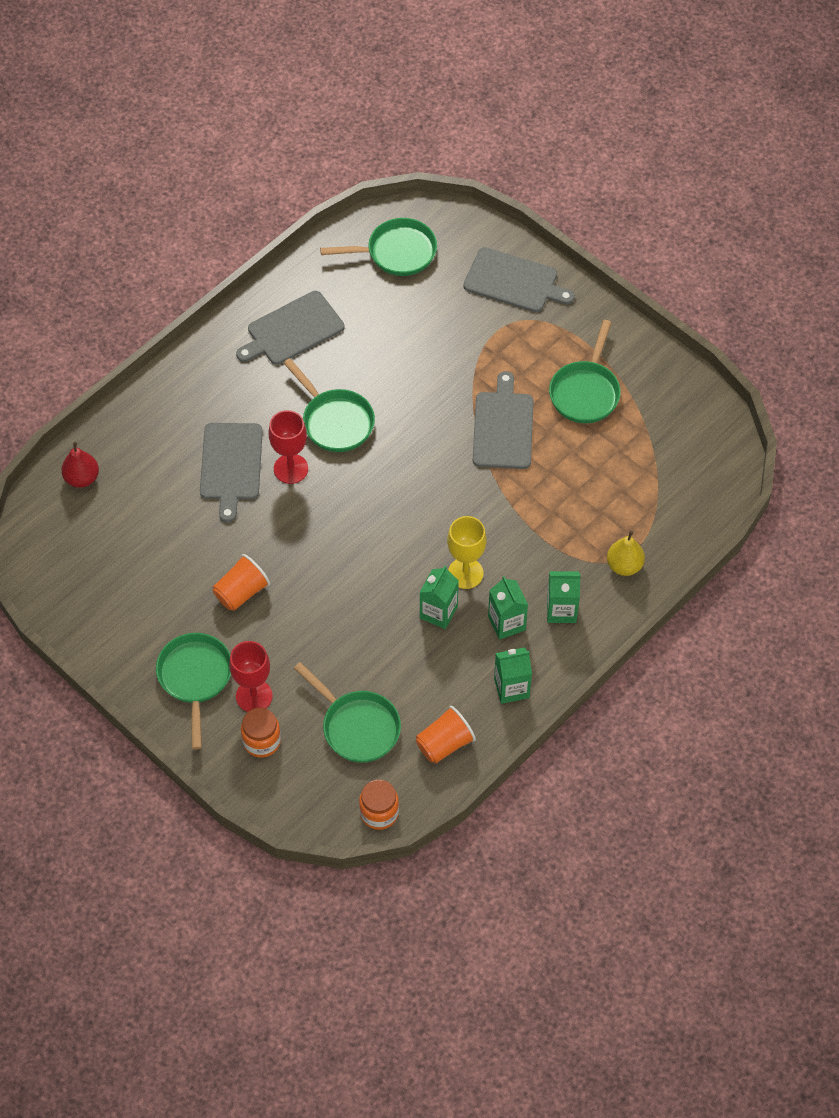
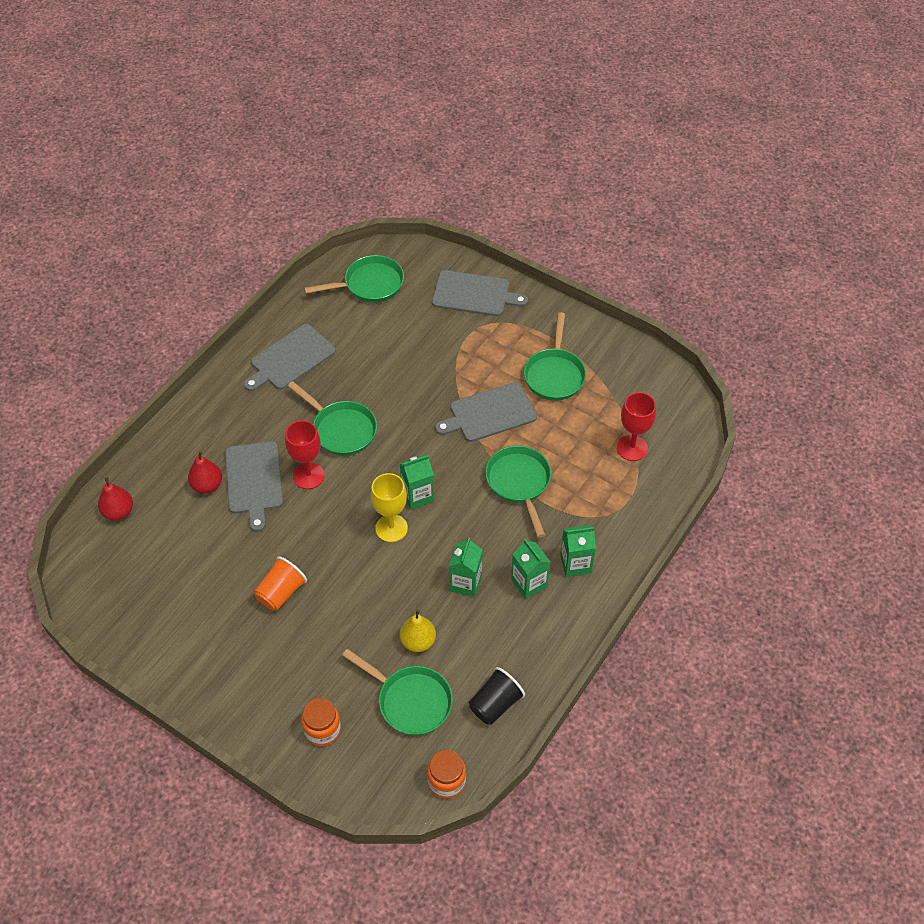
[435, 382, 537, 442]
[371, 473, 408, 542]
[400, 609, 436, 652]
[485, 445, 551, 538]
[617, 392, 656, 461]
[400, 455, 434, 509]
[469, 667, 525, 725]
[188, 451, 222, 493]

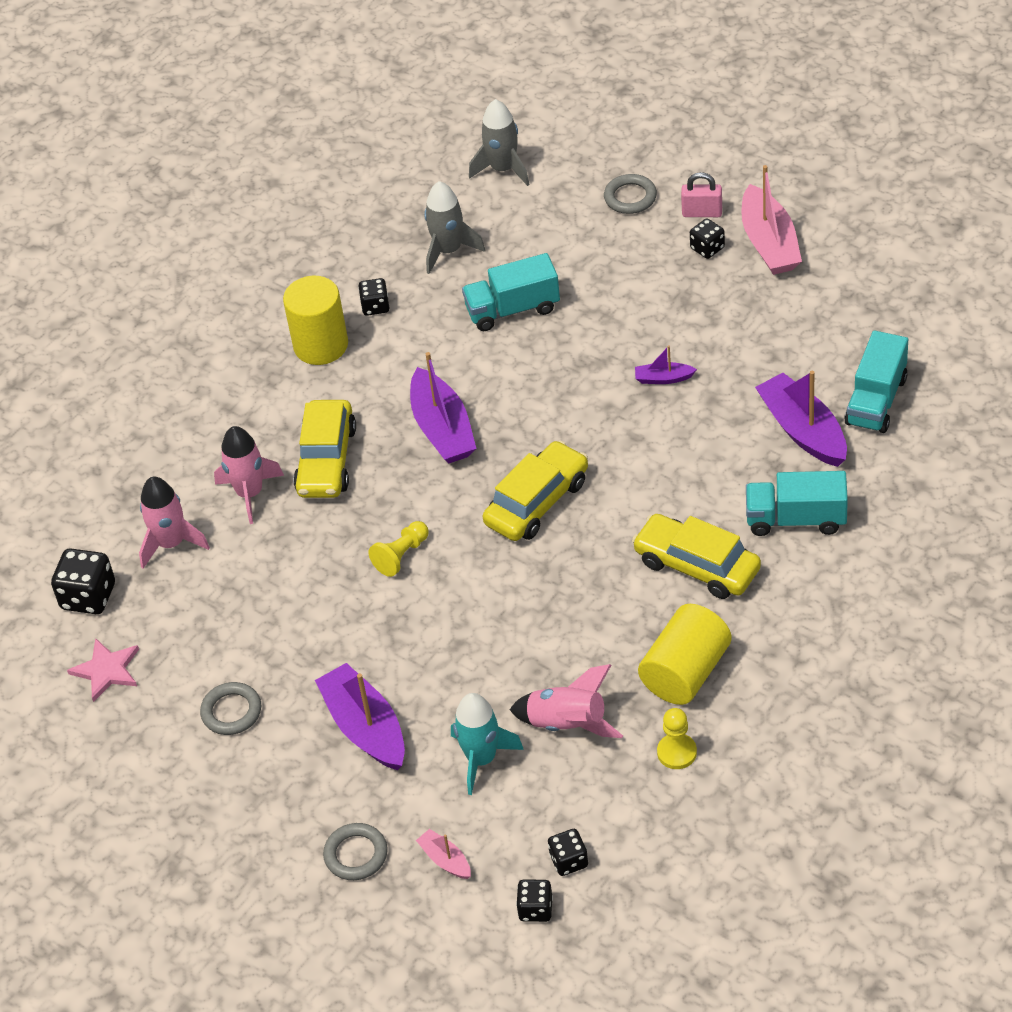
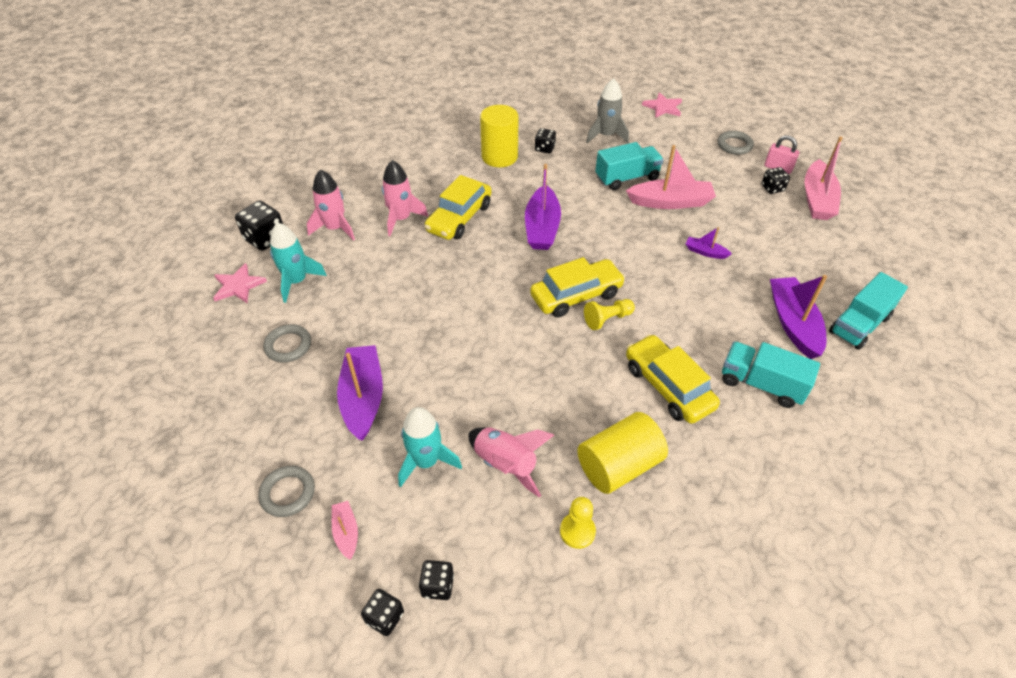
[642, 92, 682, 118]
[595, 142, 664, 190]
[584, 299, 635, 330]
[626, 145, 716, 209]
[270, 222, 327, 303]

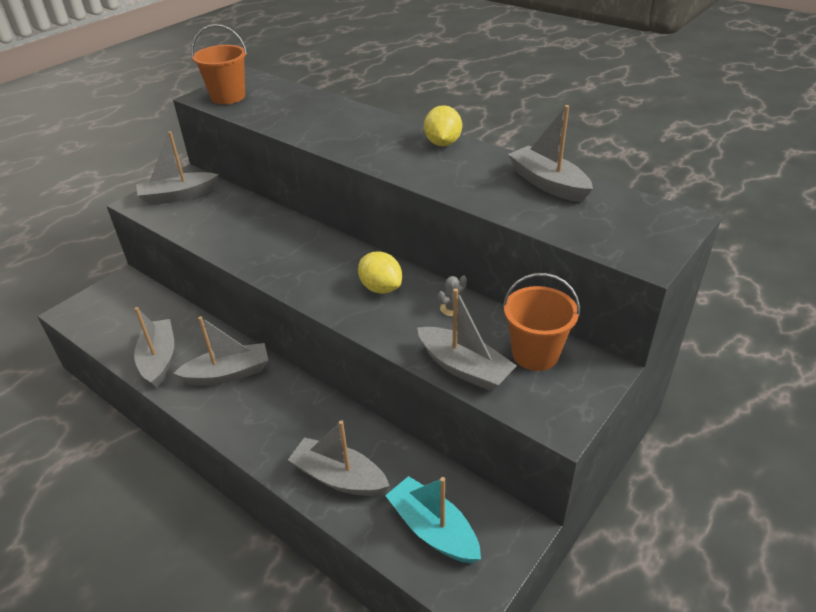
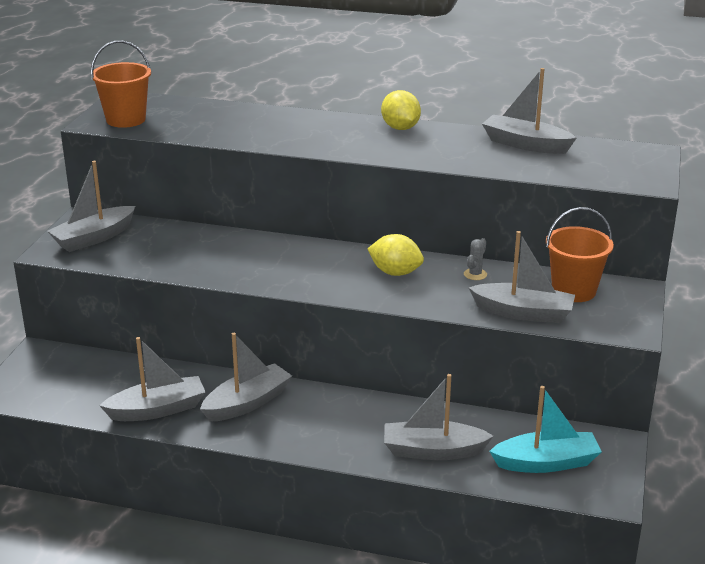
[99, 337, 205, 421]
[489, 386, 602, 473]

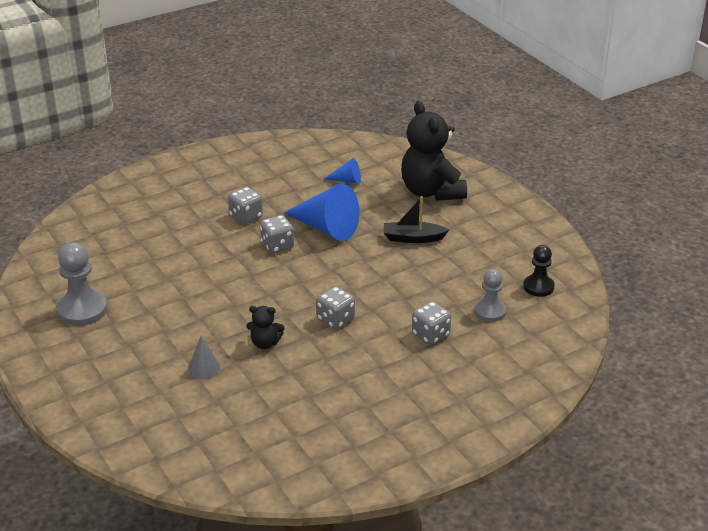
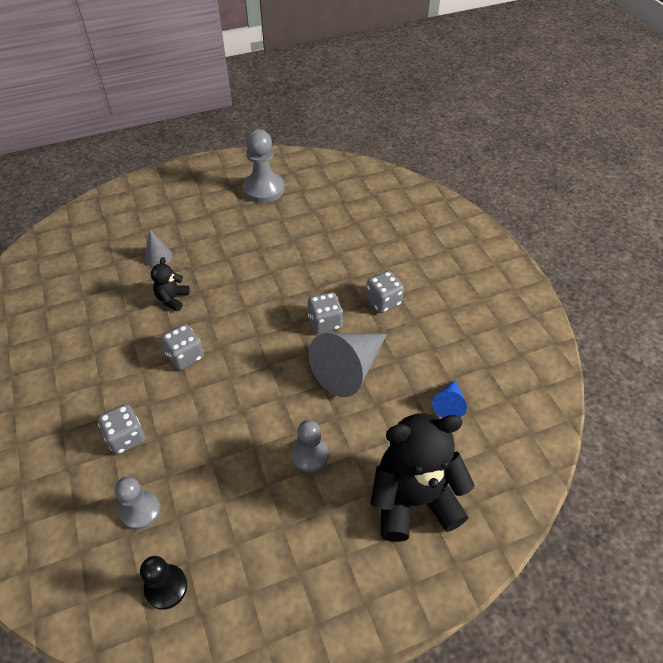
[309, 333, 387, 397]
[292, 420, 329, 472]

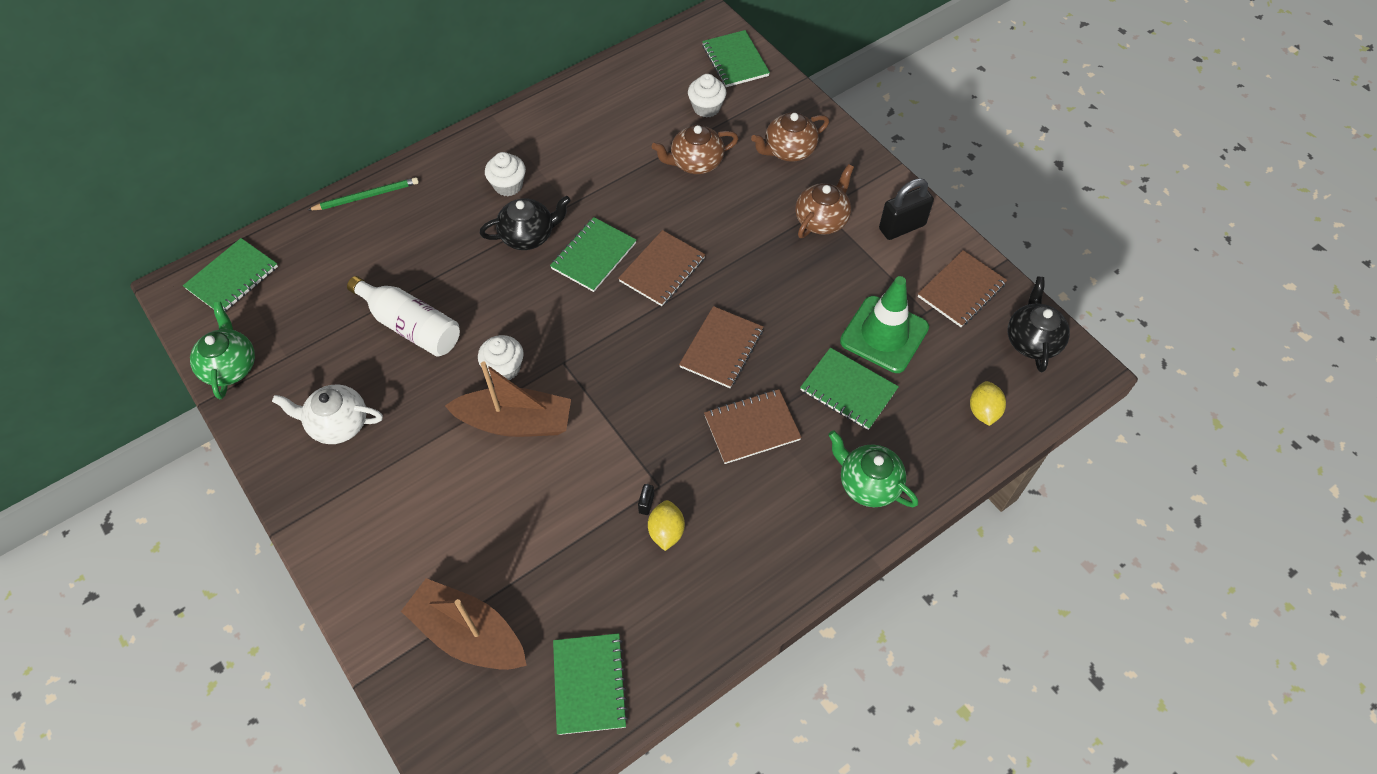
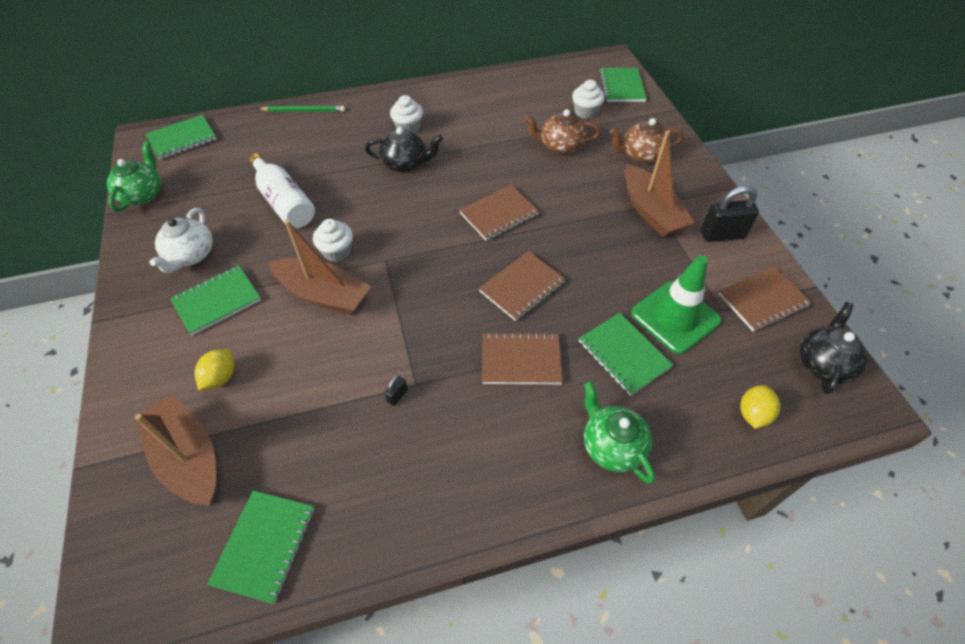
[625, 131, 695, 237]
[170, 265, 261, 335]
[149, 208, 213, 273]
[194, 349, 235, 390]

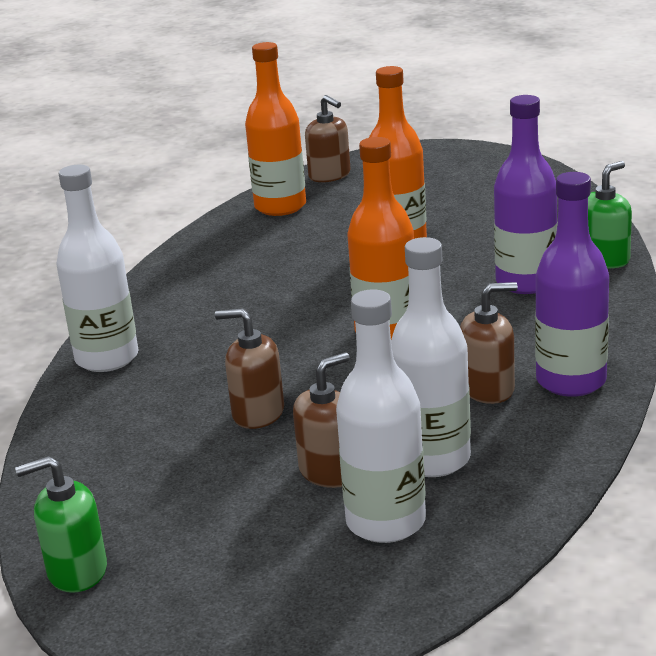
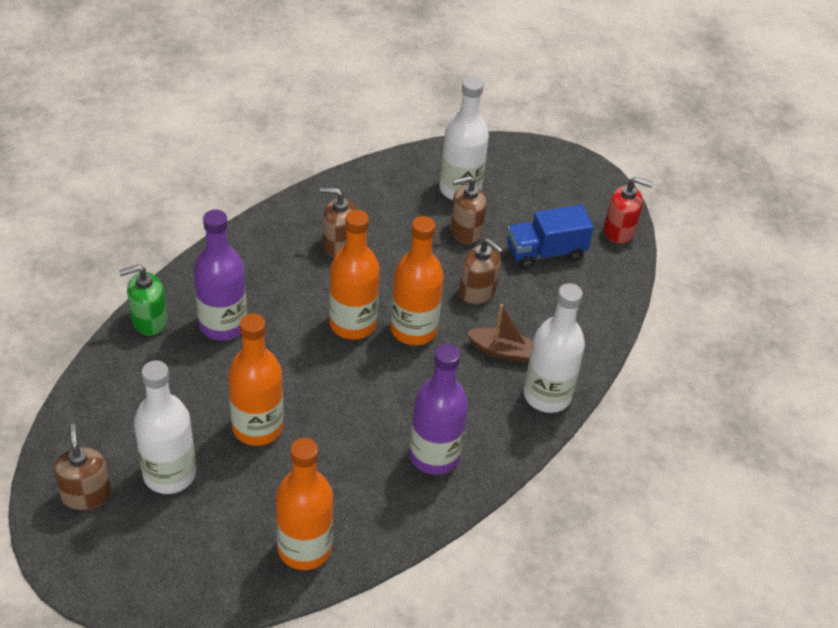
[54, 424, 111, 510]
[409, 344, 468, 475]
[134, 360, 196, 494]
[604, 177, 653, 244]
[507, 205, 594, 270]
[391, 216, 444, 345]
[466, 304, 533, 363]

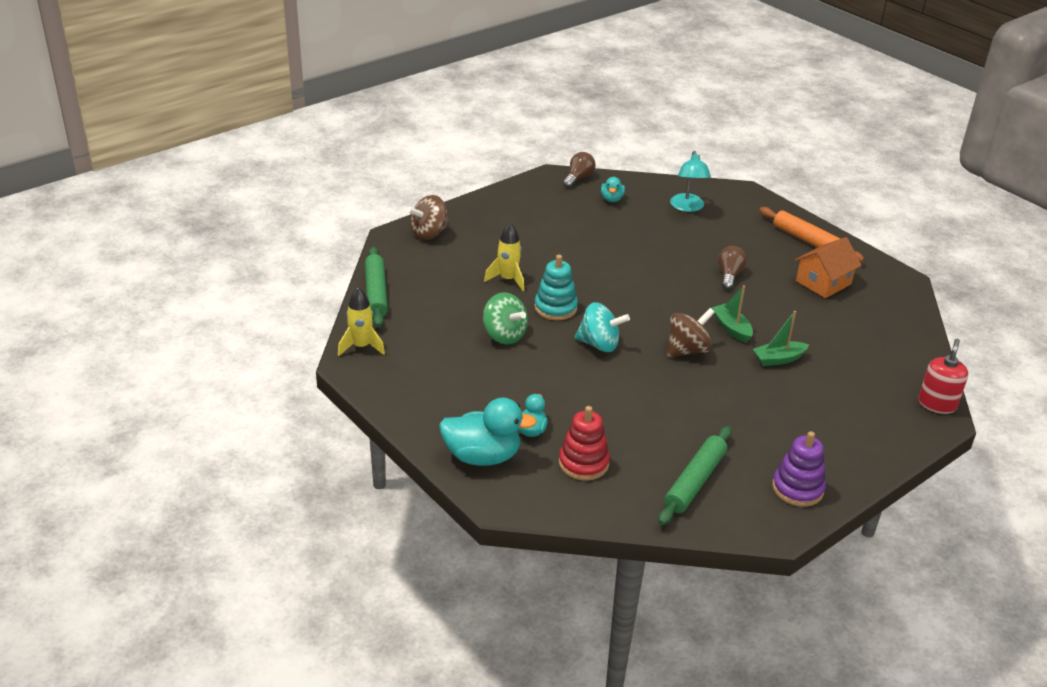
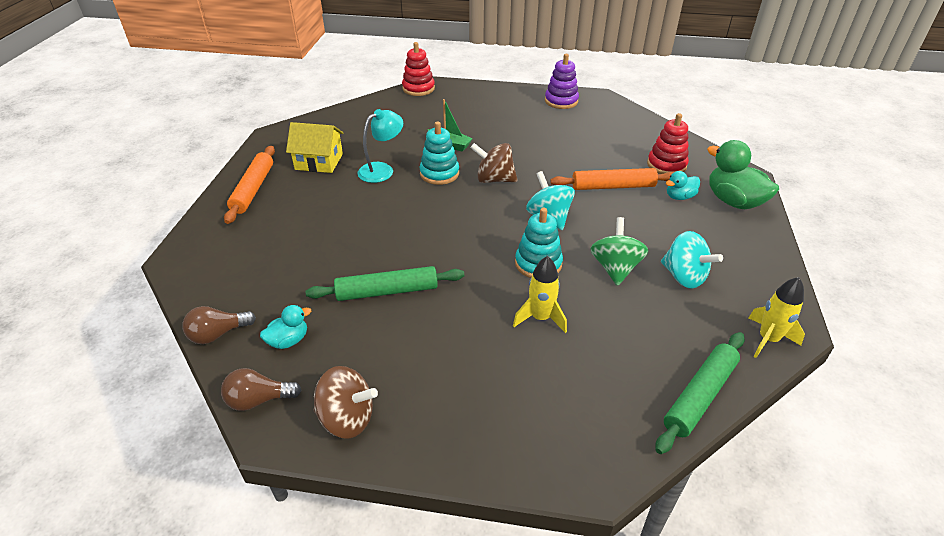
[358, 109, 403, 183]
[314, 366, 378, 438]
[286, 122, 343, 173]
[182, 306, 256, 344]
[419, 121, 459, 185]
[402, 42, 435, 96]
[707, 140, 779, 209]
[305, 266, 464, 301]
[550, 168, 674, 190]
[661, 231, 723, 289]

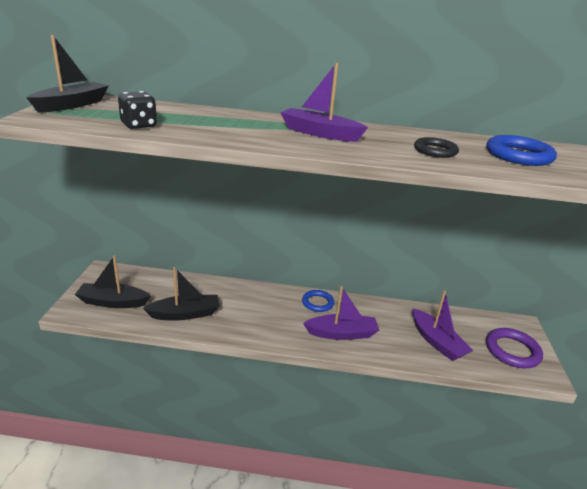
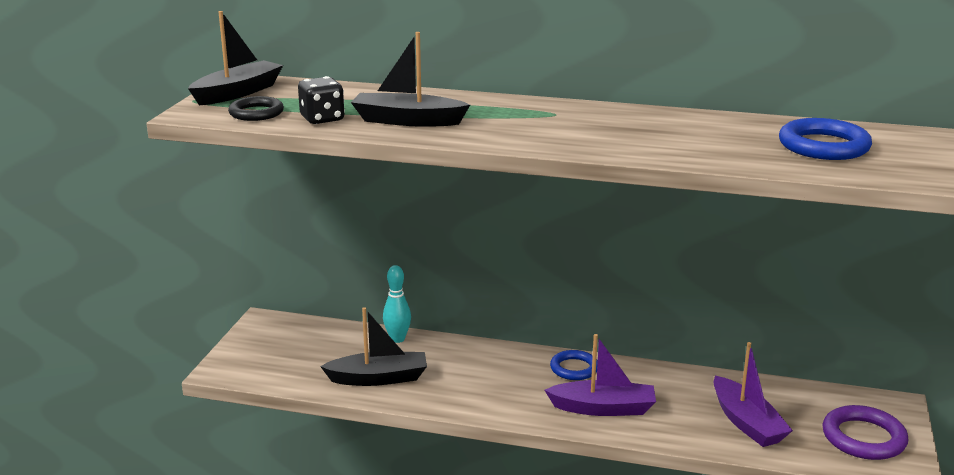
[280, 63, 368, 142] (first image)
[228, 96, 284, 121]
[351, 32, 470, 127]
[383, 265, 411, 343]

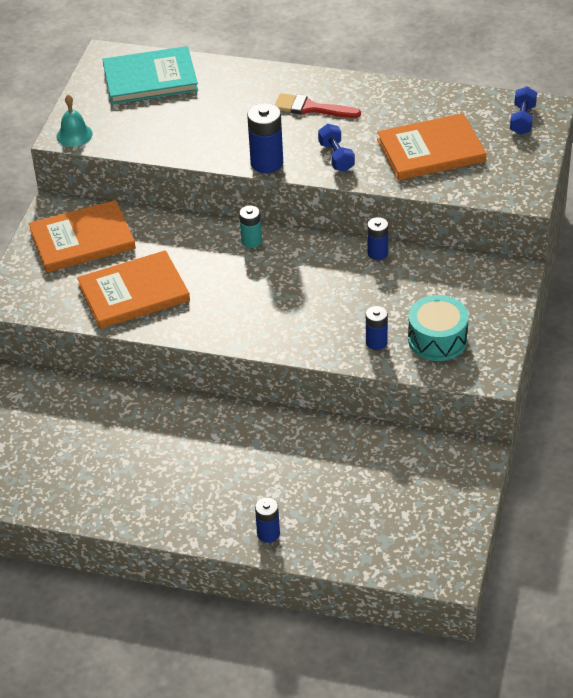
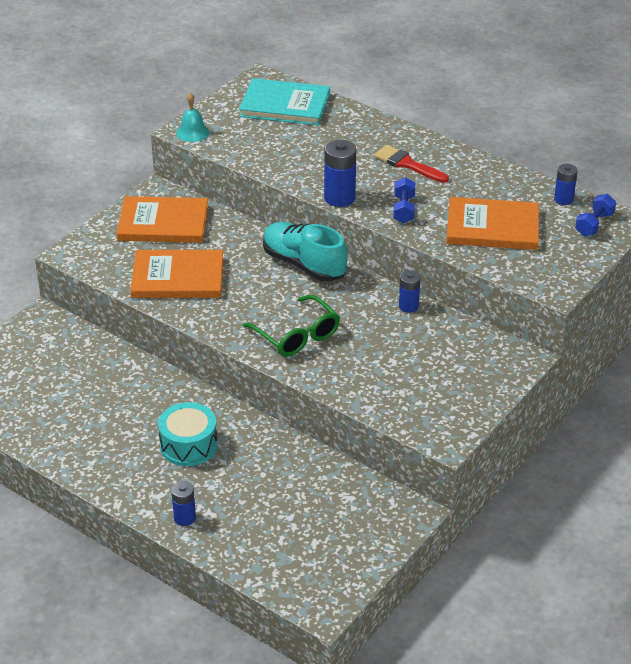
[263, 222, 348, 282]
[158, 402, 218, 466]
[554, 164, 578, 205]
[243, 295, 340, 357]

